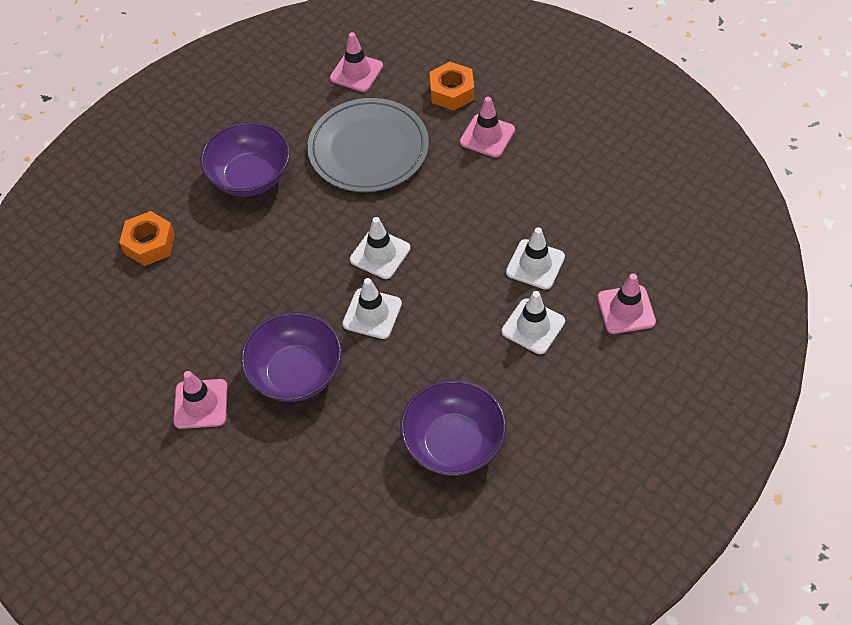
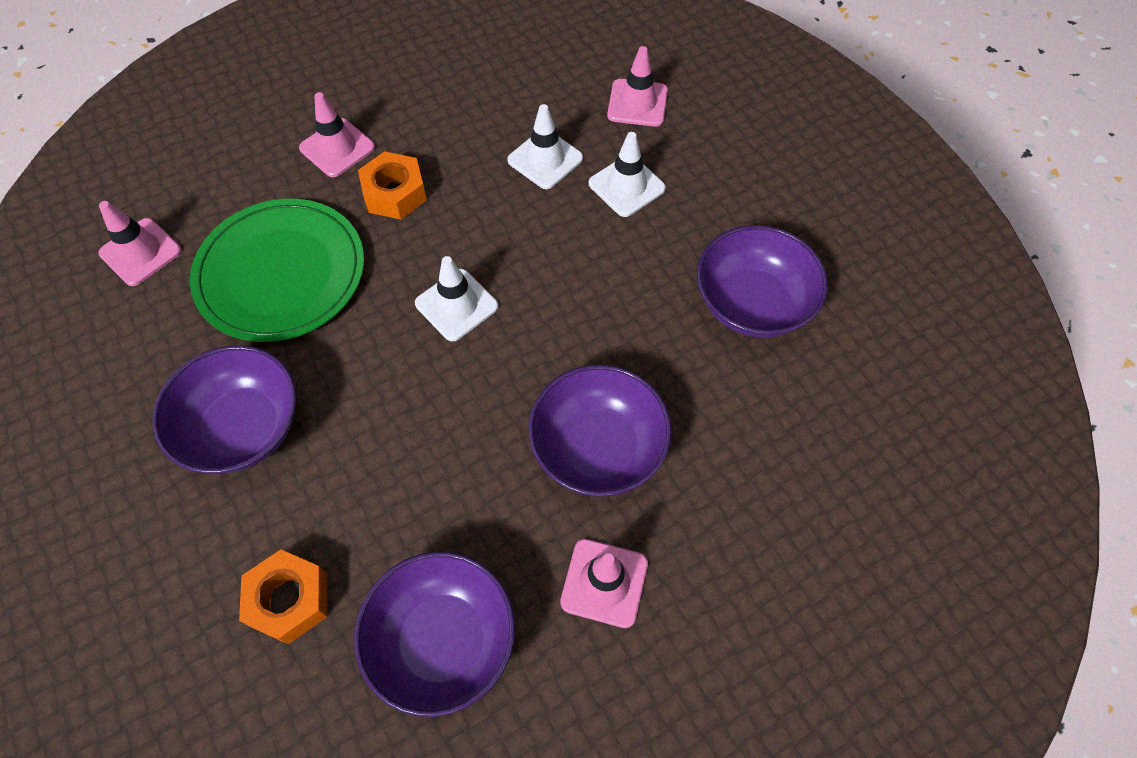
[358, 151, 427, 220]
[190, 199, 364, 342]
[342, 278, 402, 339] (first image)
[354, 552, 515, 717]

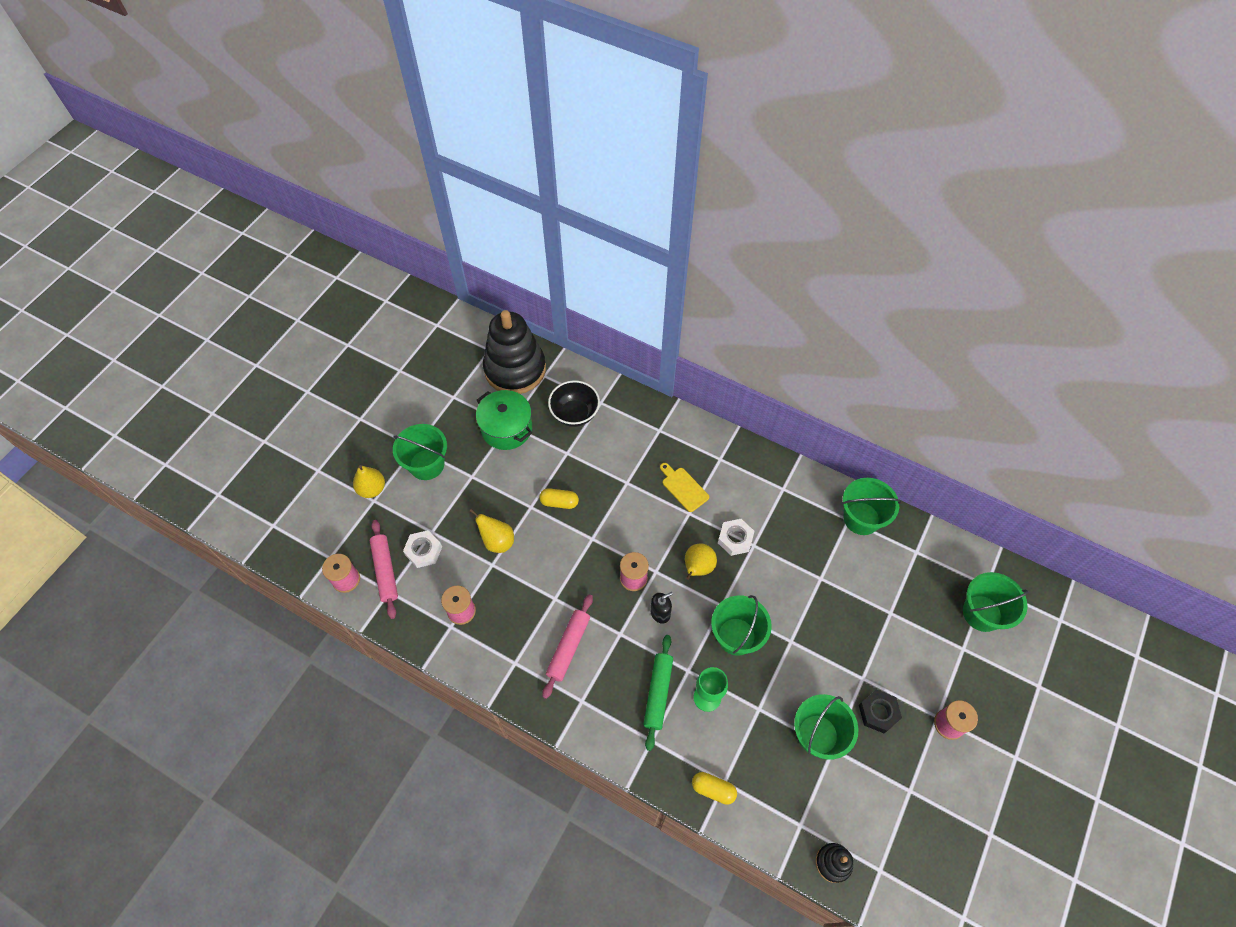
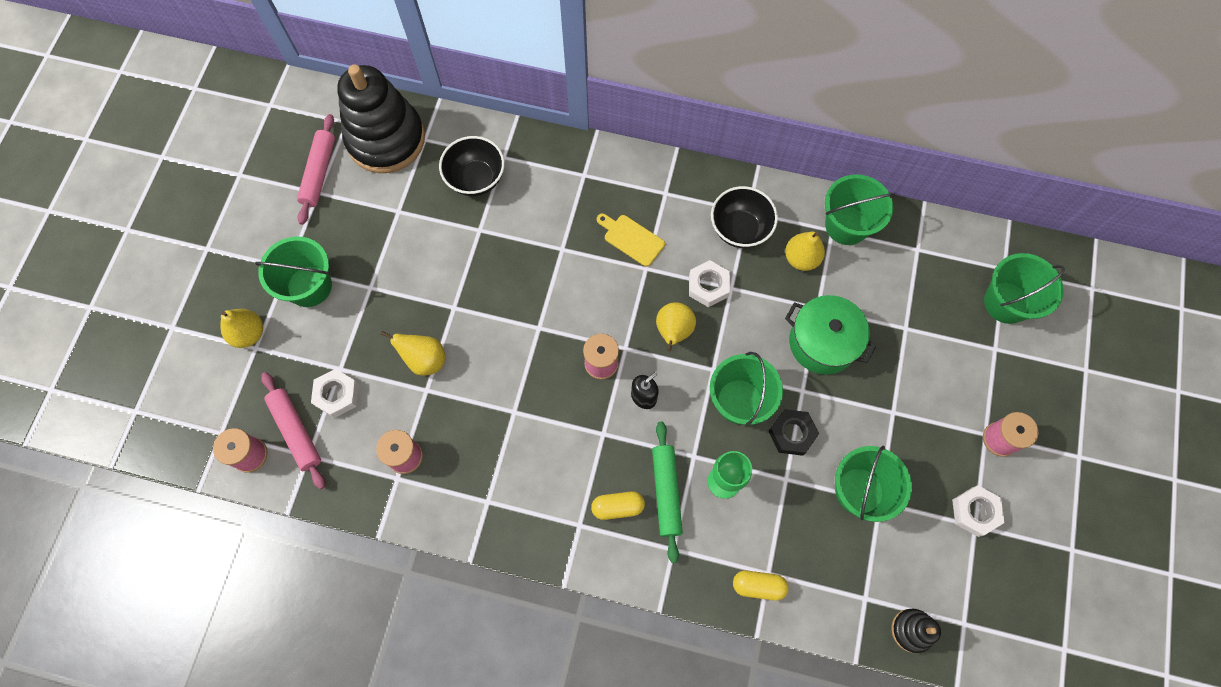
[785, 295, 876, 374]
[591, 491, 645, 520]
[297, 114, 335, 225]
[769, 409, 819, 456]
[711, 186, 778, 248]
[785, 231, 825, 271]
[952, 485, 1005, 537]

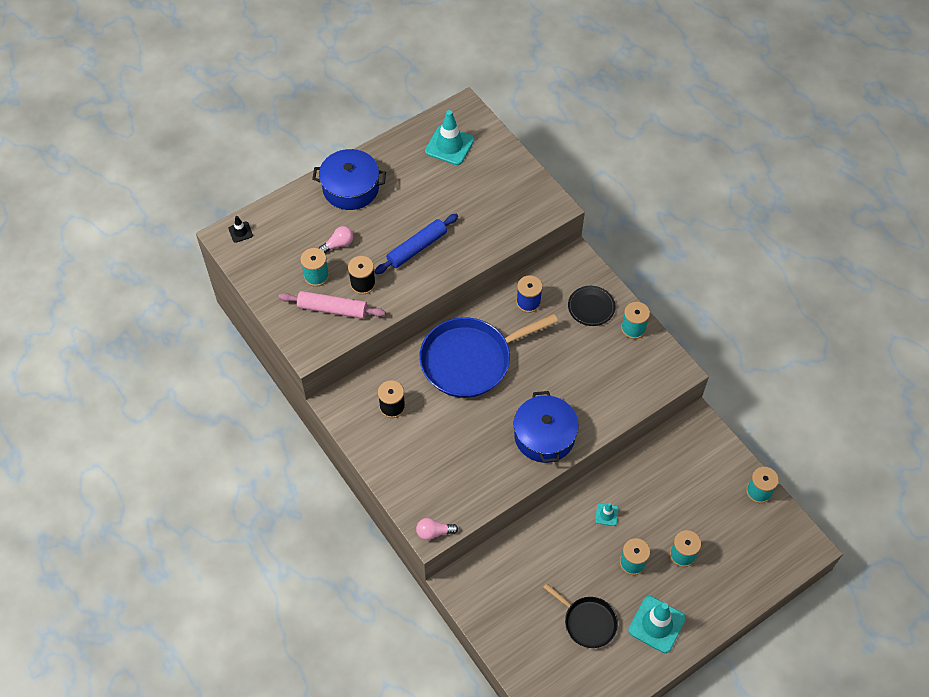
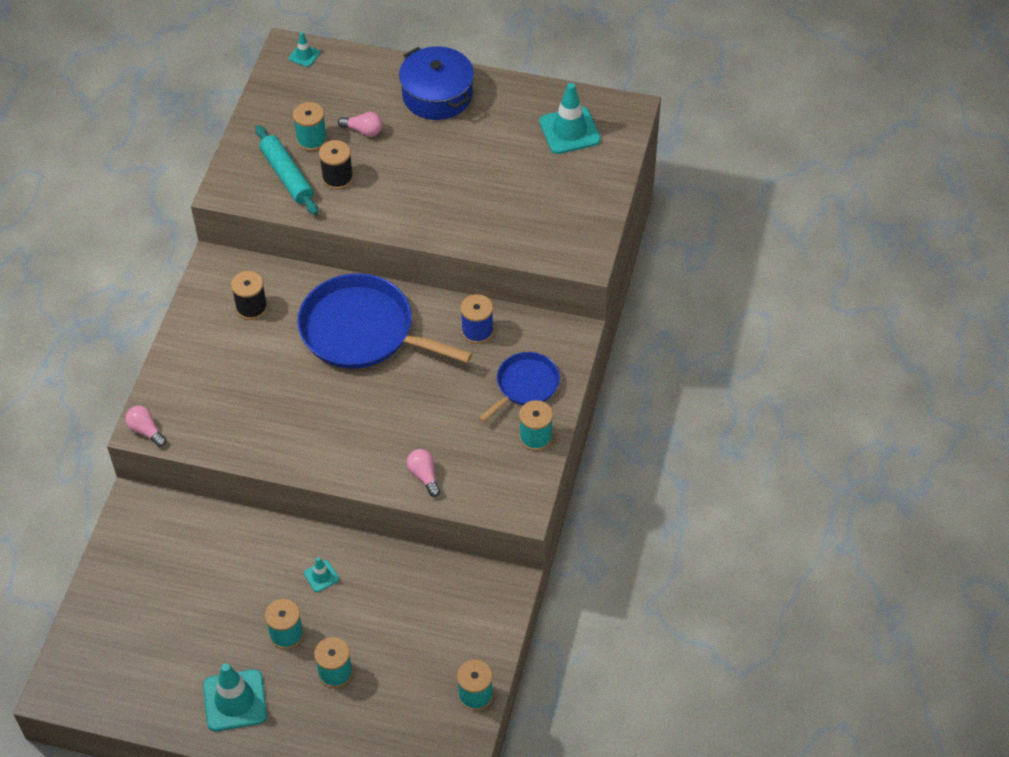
[374, 214, 458, 274] (first image)
[289, 32, 320, 67]
[479, 352, 560, 422]
[255, 125, 318, 215]
[514, 391, 579, 463] (first image)
[543, 583, 618, 648] (first image)
[407, 449, 441, 497]

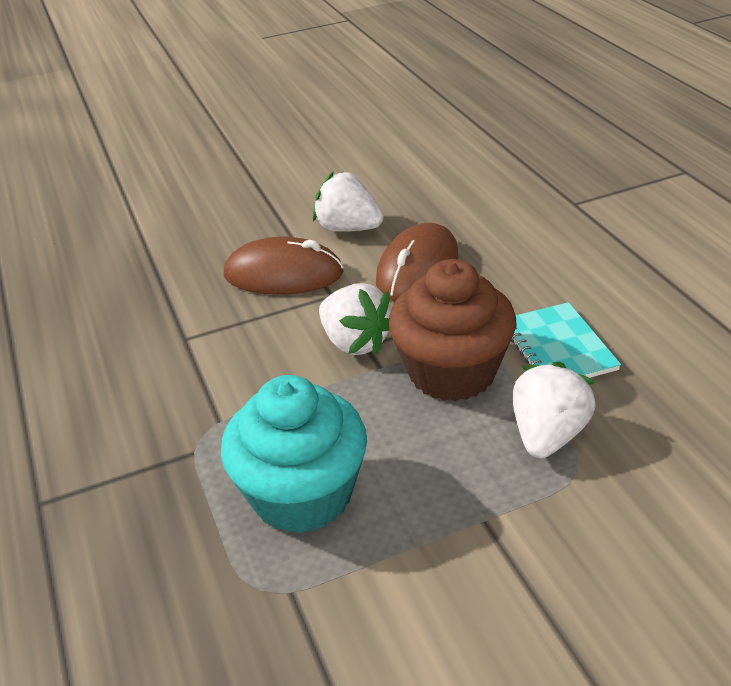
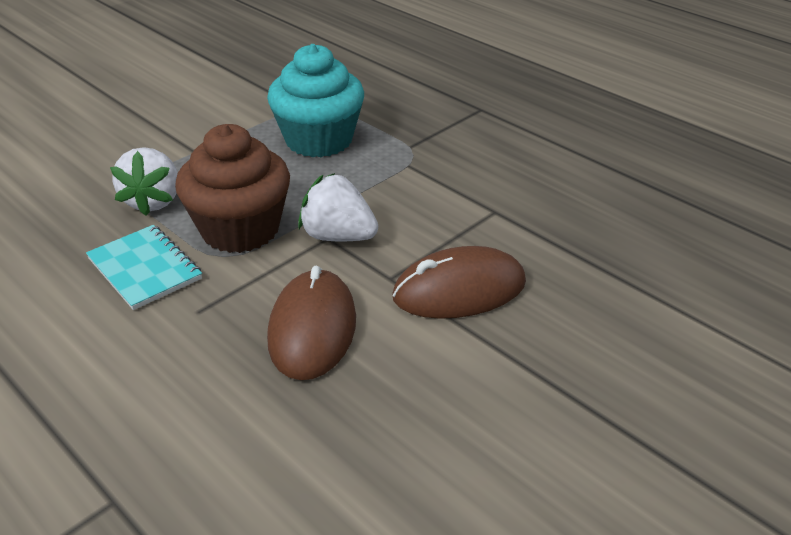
[313, 172, 384, 232] (first image)

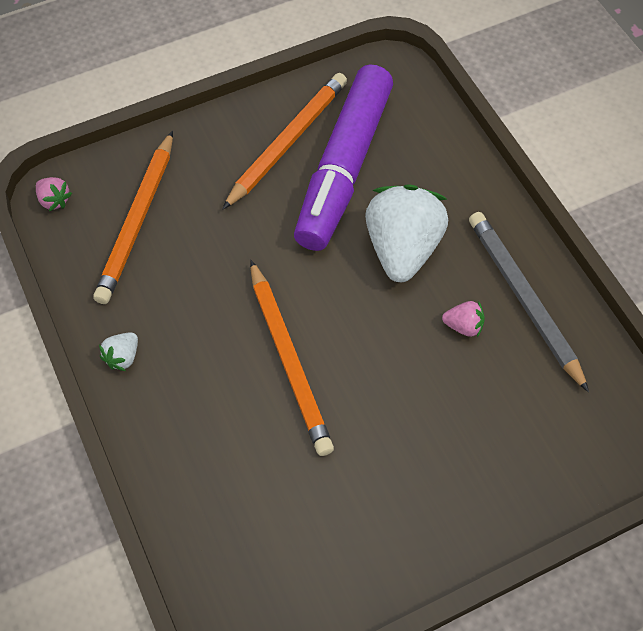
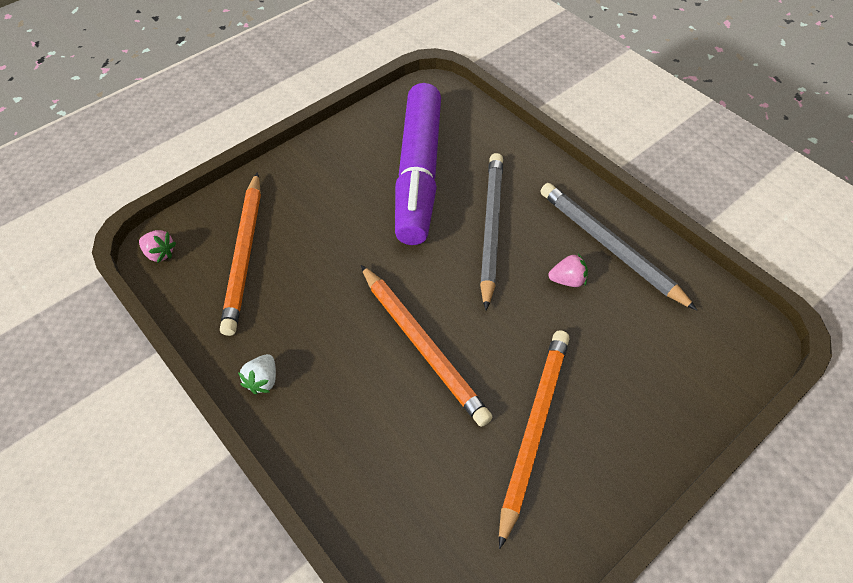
[499, 330, 569, 549]
[480, 153, 503, 310]

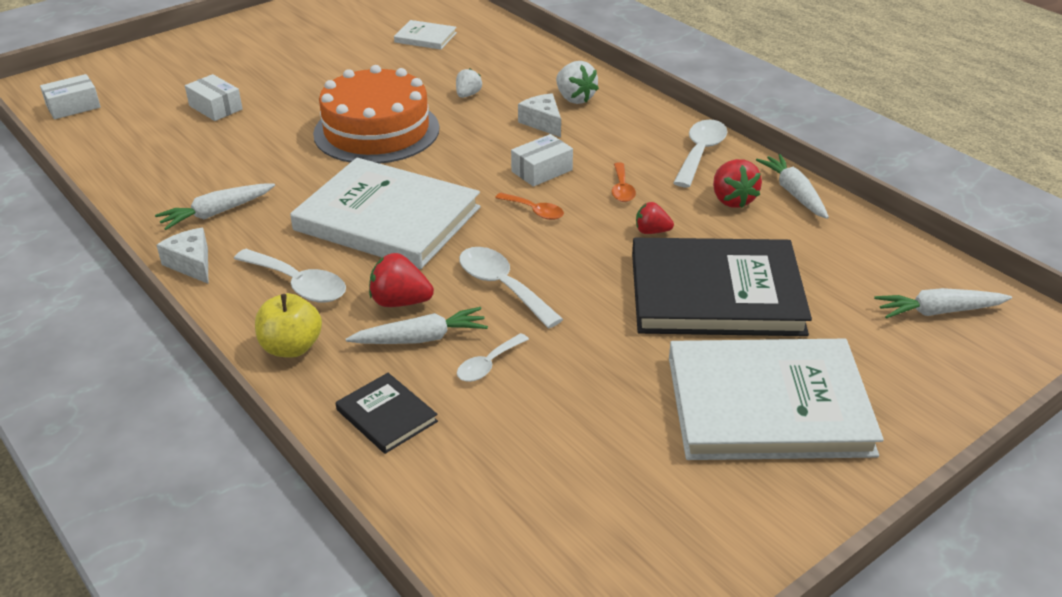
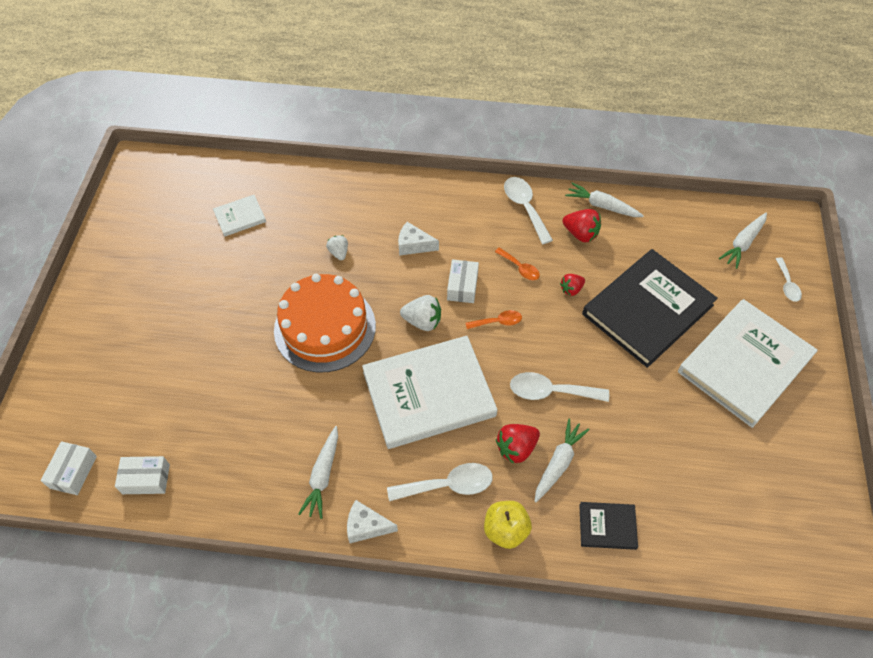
[400, 295, 441, 331]
[115, 456, 170, 494]
[776, 258, 802, 302]

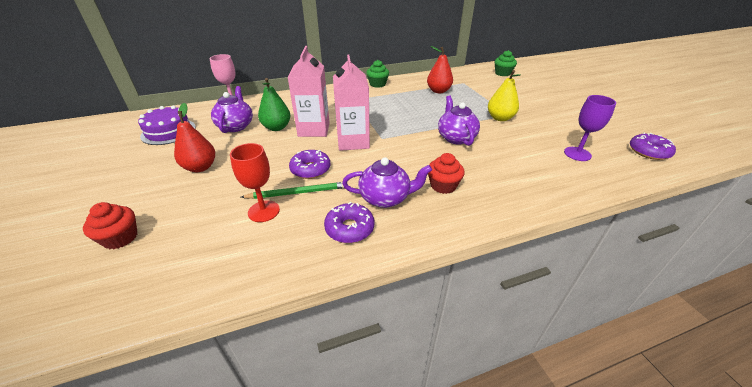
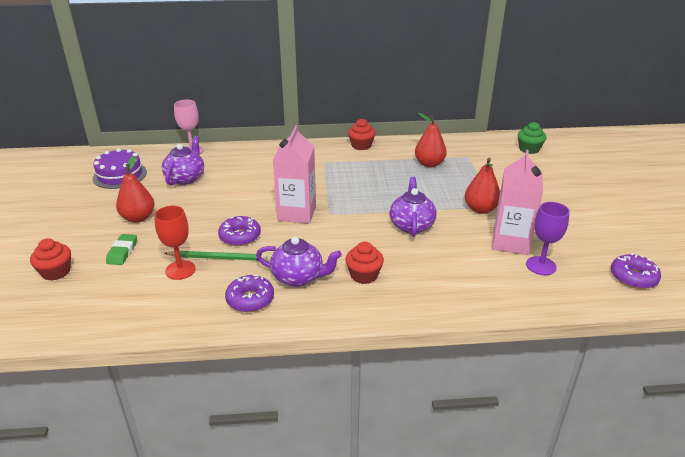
[492, 150, 543, 255]
[348, 119, 375, 150]
[465, 158, 500, 214]
[258, 78, 290, 131] (first image)
[106, 234, 137, 265]

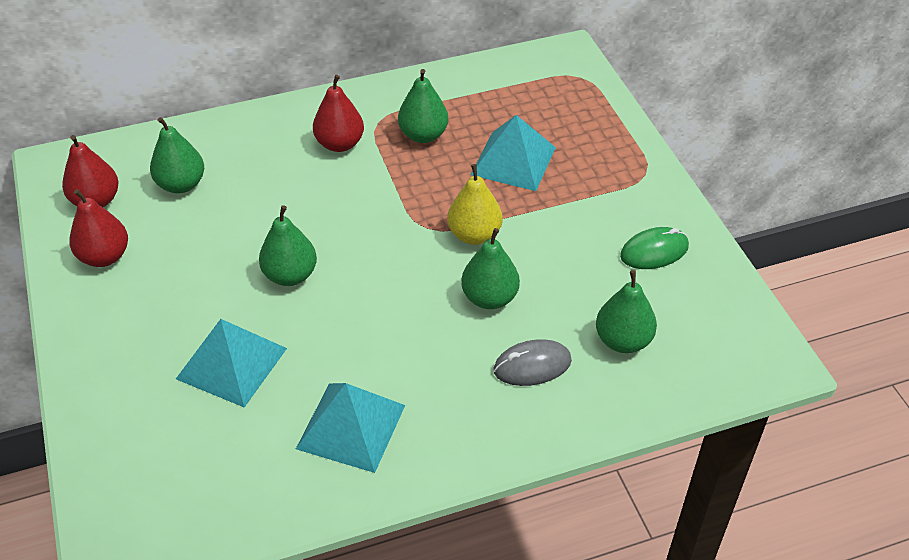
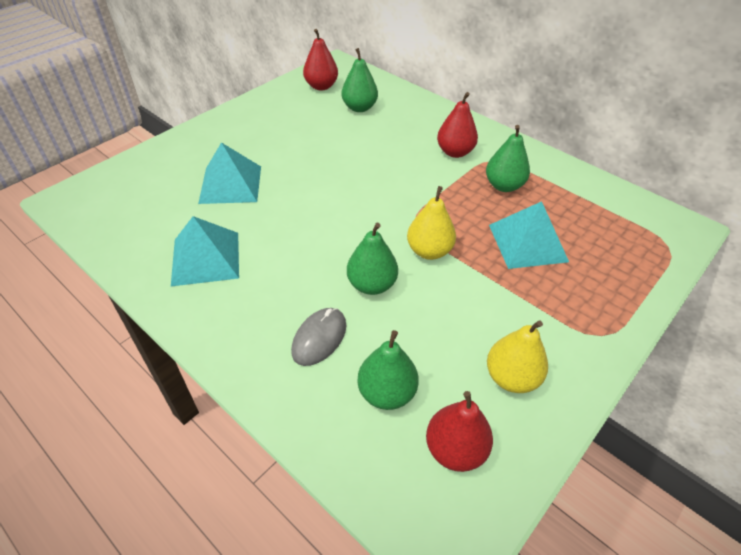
[426, 391, 493, 472]
[259, 205, 317, 286] (first image)
[487, 320, 548, 393]
[291, 308, 346, 366]

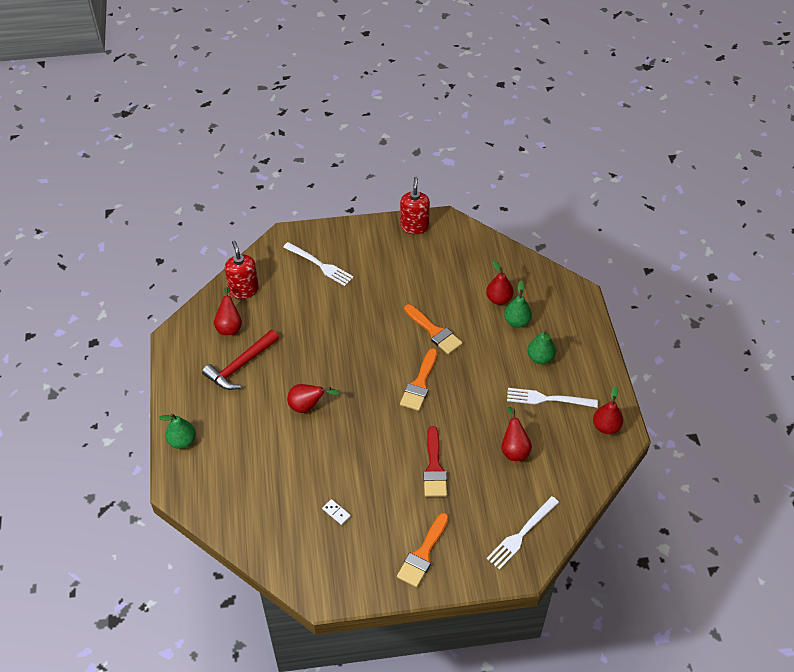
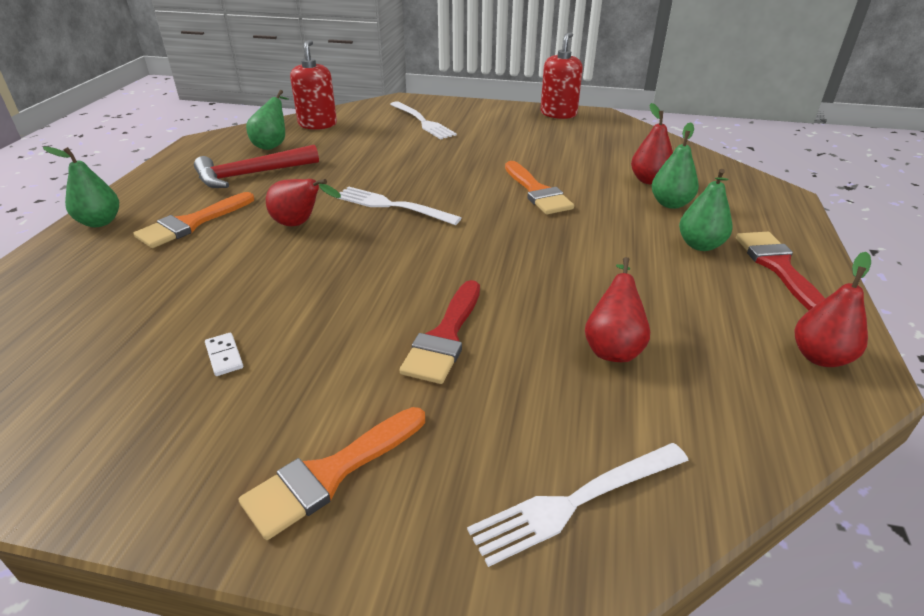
[246, 90, 289, 150]
[134, 192, 254, 248]
[338, 187, 462, 225]
[736, 232, 825, 310]

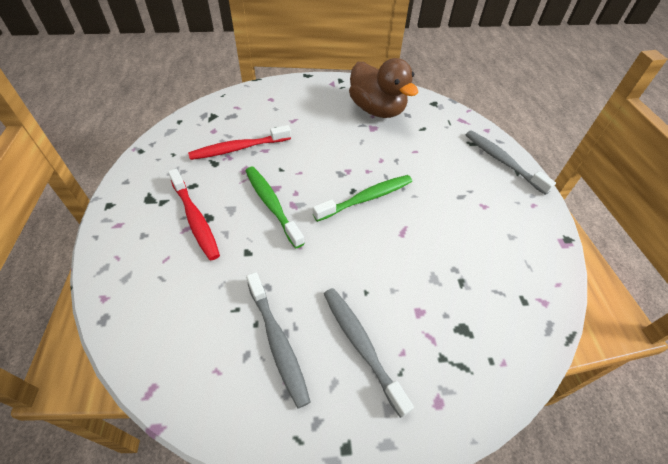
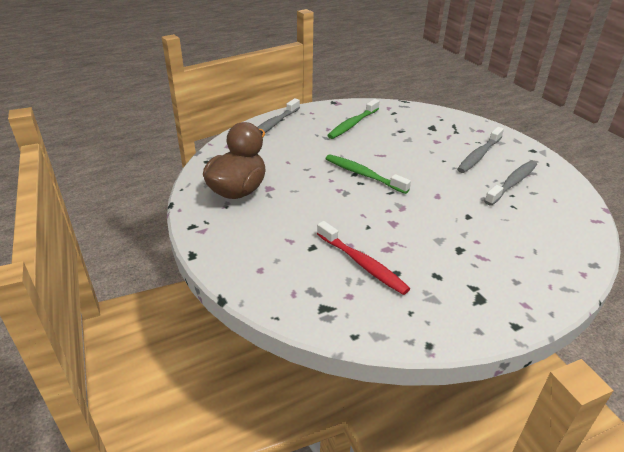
[327, 99, 379, 139]
[168, 169, 220, 261] (first image)

